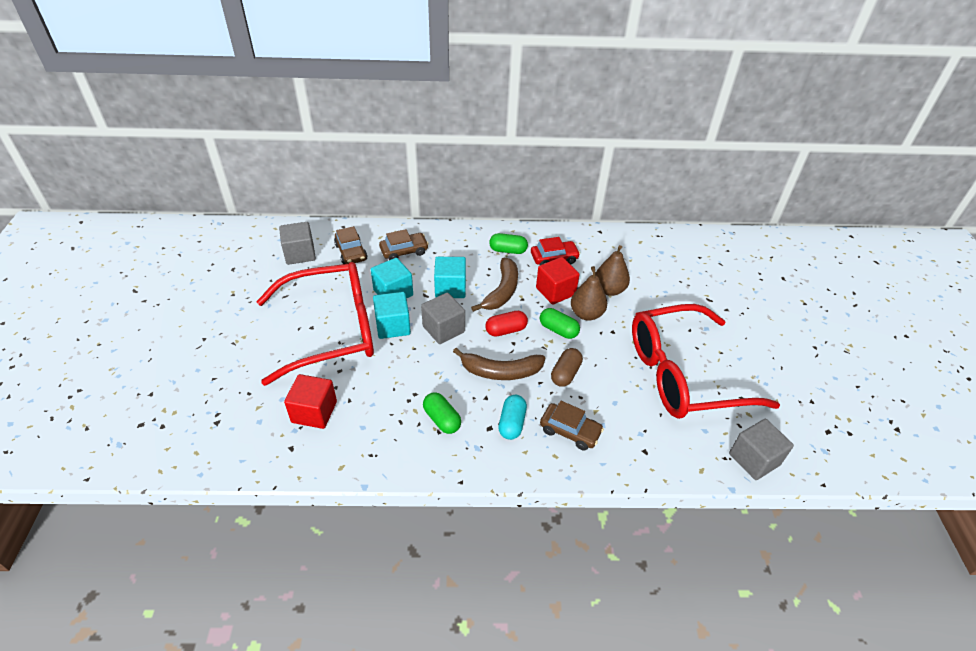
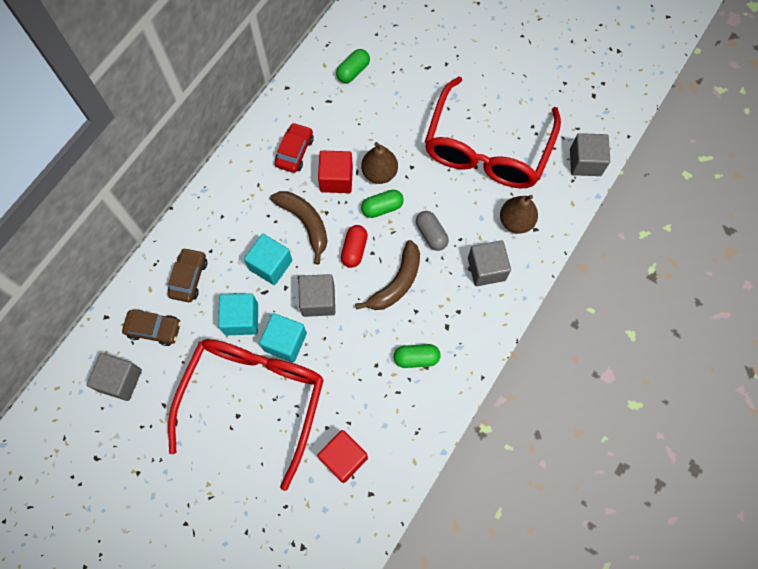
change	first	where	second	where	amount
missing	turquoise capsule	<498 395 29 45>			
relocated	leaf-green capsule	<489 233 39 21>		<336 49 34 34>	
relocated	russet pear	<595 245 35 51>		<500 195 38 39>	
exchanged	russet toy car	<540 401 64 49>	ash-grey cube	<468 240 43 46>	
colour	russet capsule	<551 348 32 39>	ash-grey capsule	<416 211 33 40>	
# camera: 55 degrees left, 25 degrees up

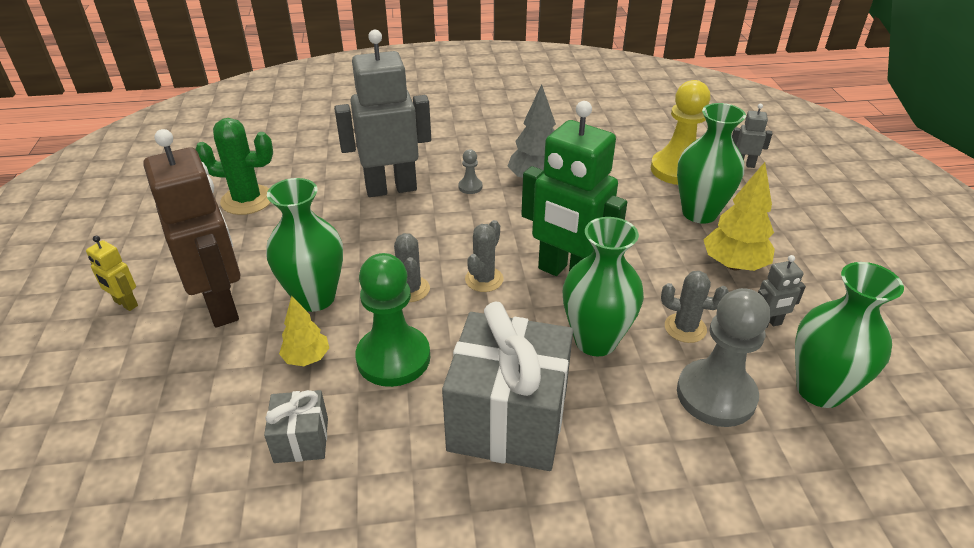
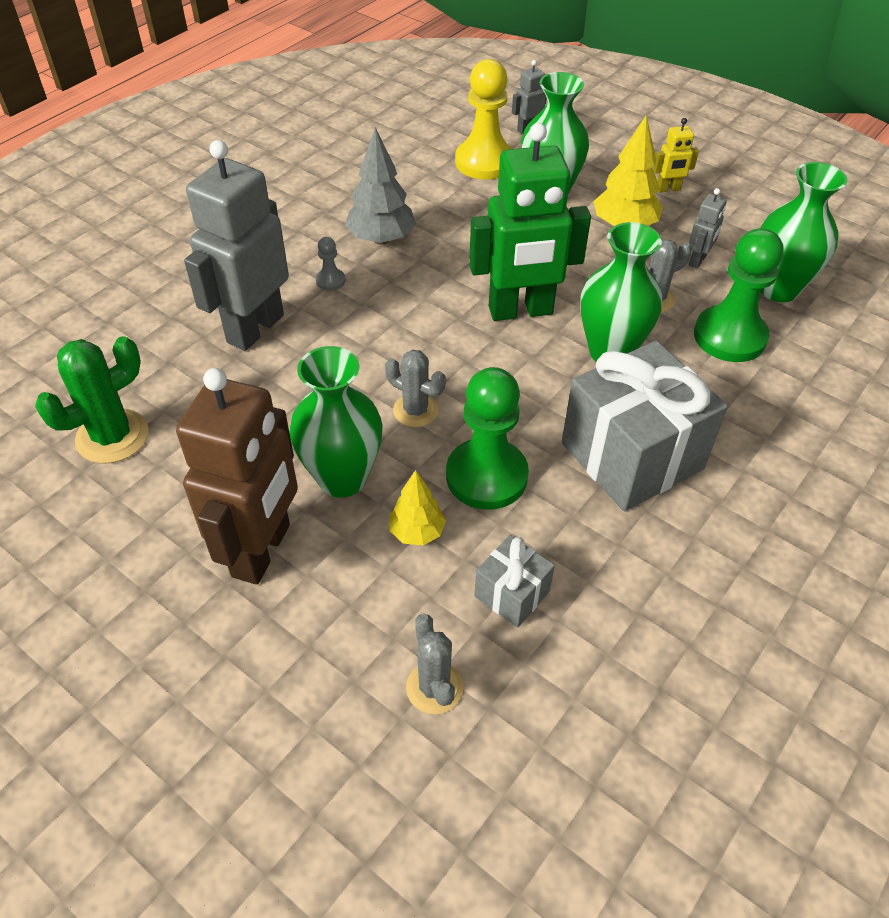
change	first	where	second	where	amount
relocated	yellow toy robot	<86 236 52 75>		<653 118 46 75>	
relocated	ash-grey cactus	<465 220 39 72>		<406 614 57 100>	
colour	ash-grey pawn	<677 288 93 139>	leaf-green pawn	<694 228 90 134>	
spun	russet toy robot	<143 129 97 198>		<176 368 122 217>	90 degrees clockwise
# camera: 45 degrees left, 10 degrees up

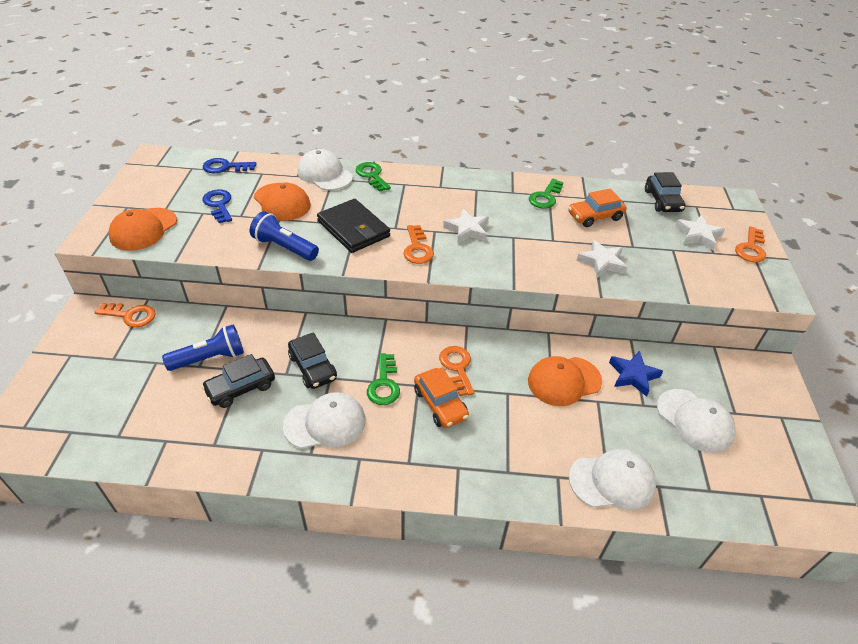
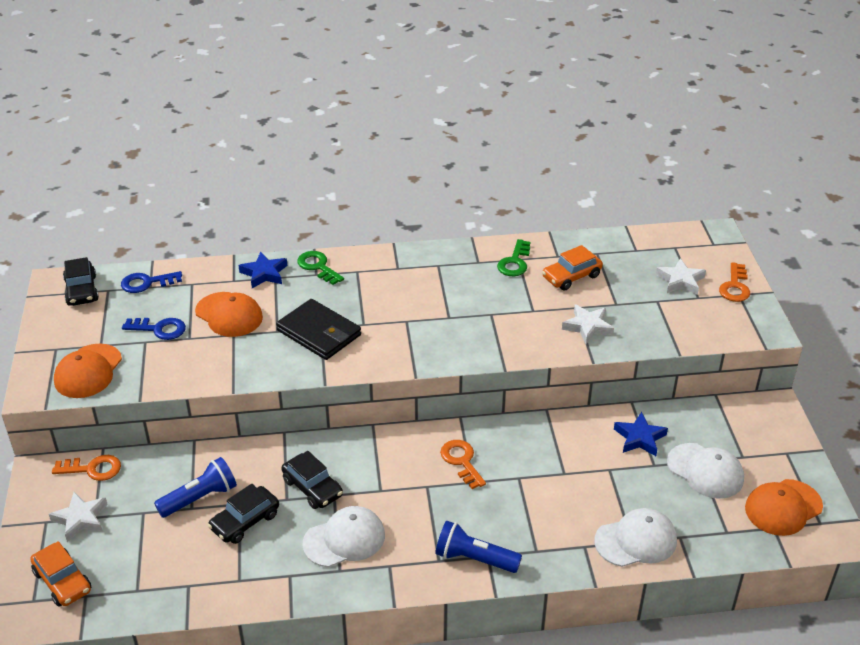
change	first	where	second	where	amount
missing	leaf-green door key	<367 353 33 52>			
missing	orange door key	<403 225 31 39>			
relocated	cobalt pocket torch	<250 211 69 50>		<435 521 87 52>	
relocated	orange toy car	<414 368 55 60>		<30 541 61 66>	
relocated	pure white star shape	<443 209 46 34>		<49 492 59 50>	
relocated	orange peaked cap	<528 356 74 50>		<745 479 78 57>	
relocated	ebony toy car	<645 172 41 40>		<63 257 36 49>	
exchanged	pure white peaked cap	<298 149 55 41>	cobalt star shape	<238 252 49 36>	
spun	cobalt door key	<202 189 30 34>		<122 318 64 22>	135 degrees clockwise
# camera: 10 degrees left, 5 degrees down

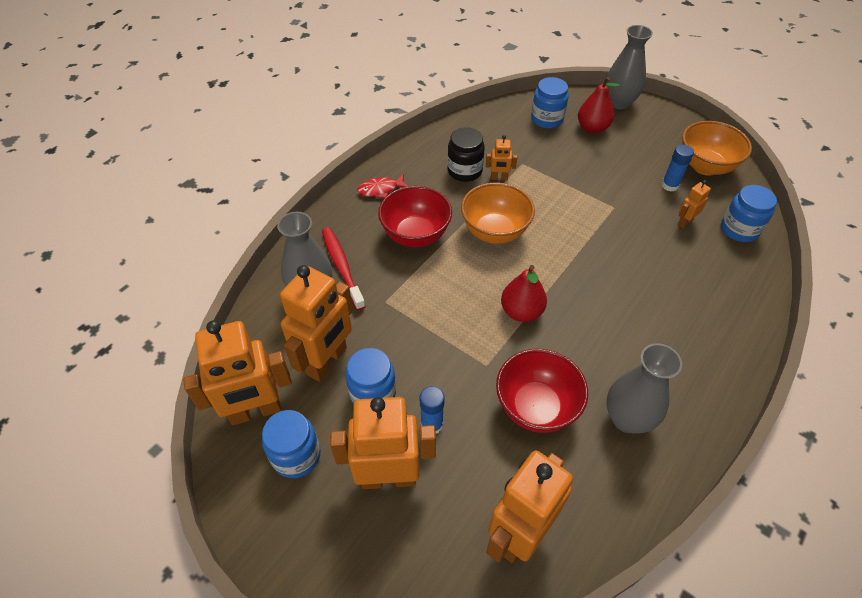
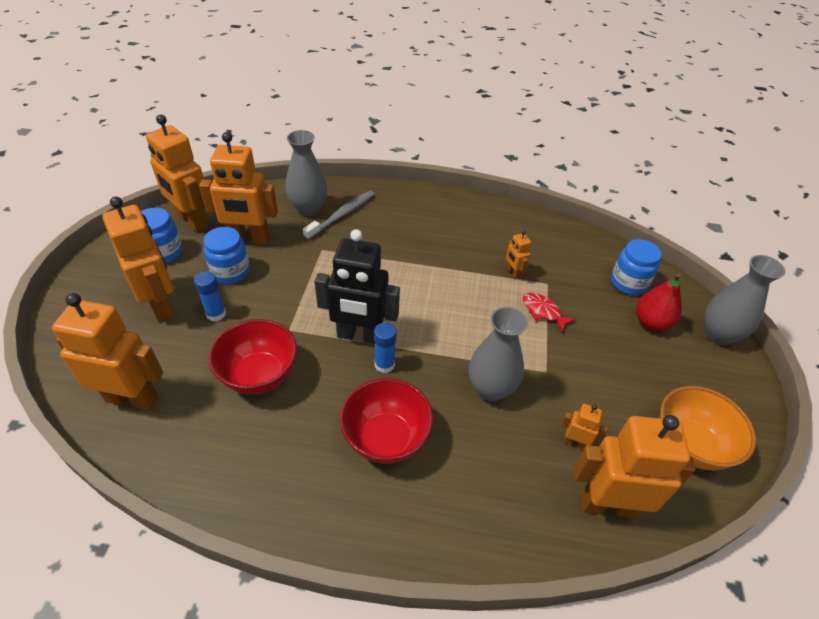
change	first	where	second	where	amount
missing	ebony preserve jar	<447 127 38 55>			
missing	orange deep dish	<461 183 74 61>			
relocated	crimson fish	<358 174 49 24>		<523 293 53 40>	
relocated	crimson deep dish	<378 186 74 61>		<340 378 94 86>	
relocated	ash-grey tall vase	<606 343 76 91>		<469 307 59 94>	
relocated	cobalt glue	<661 145 33 47>		<374 322 22 51>	
exchanged	crimson pear	<501 265 46 57>	ebony toy robot	<314 229 86 115>	
exchanged	cobalt preserve jar	<721 185 56 57>	orange toy robot	<573 415 123 103>	
colour	crimson toothbrush	<322 227 44 83>	ash-grey toothbrush	<303 191 72 49>	
# camera: 60 degrees right, 5 degrees down

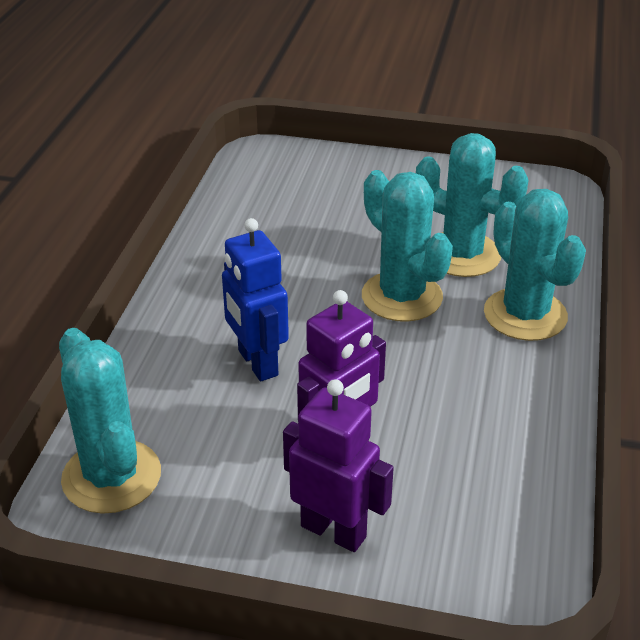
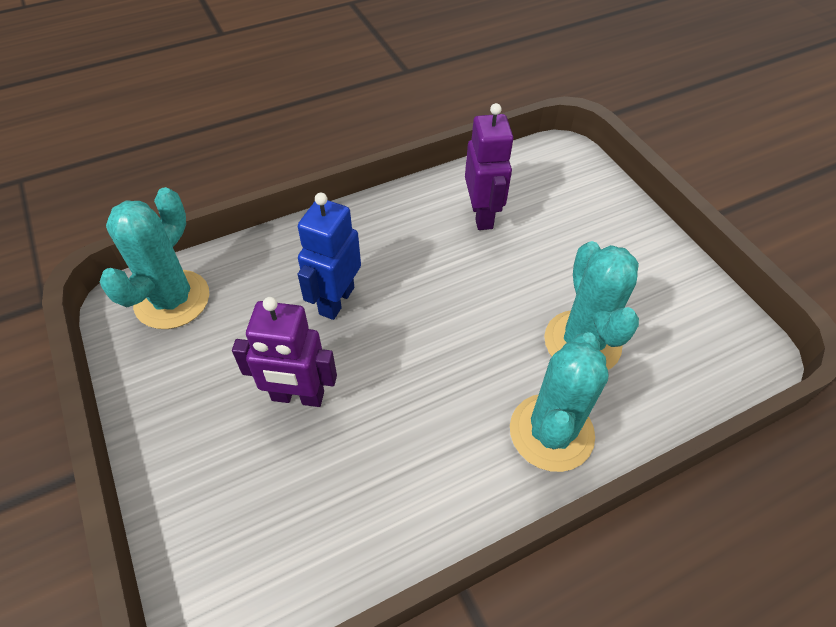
change	first	where	second	where	amount
missing	turquoise cactus	<362 170 91 152>			
relocated	purple toy robot	<283 379 111 173>		<465 103 49 127>	
# camera: 50 degrees right, 15 degrees up

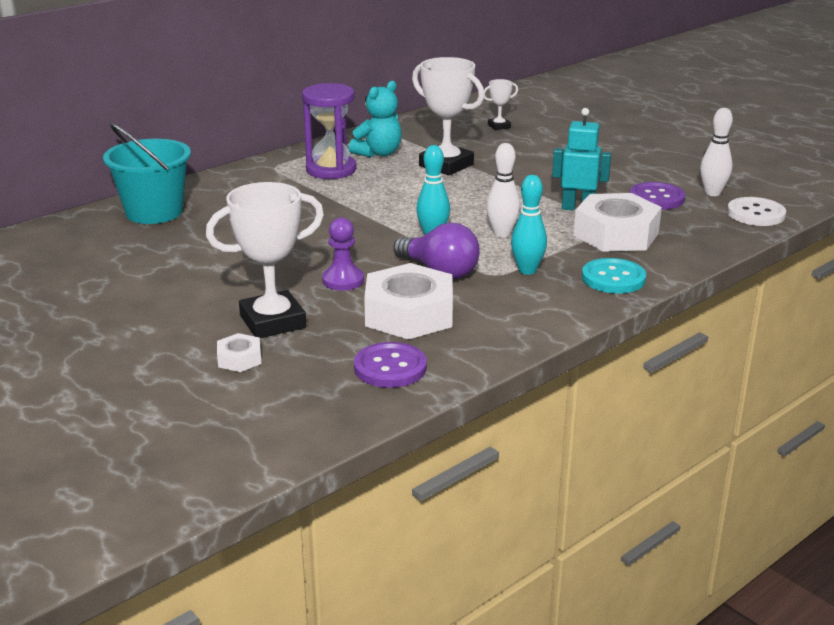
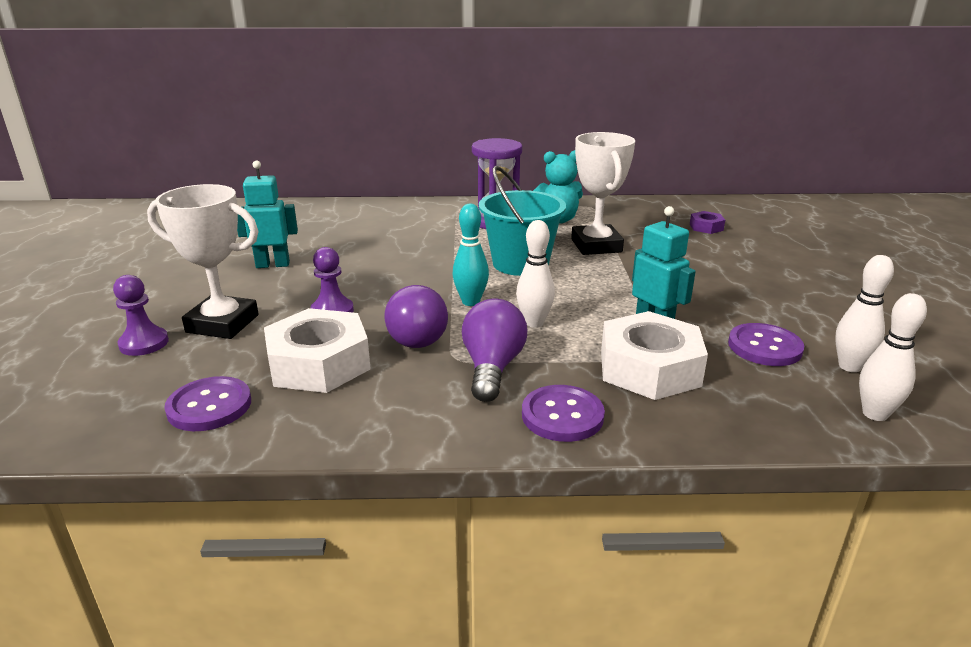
change	first	where	second	where	amount
appeared			turquoise toy robot	<237 161 61 107>	
relocated	turquoise bucket	<103 123 88 101>		<479 166 87 110>	
exchanged	pure white nut	<217 333 44 39>	purple pawn	<113 275 56 81>	
exchanged	pure white award cup	<484 79 34 51>	purple nut	<690 211 35 23>	
exchanged	turquoise tenpin	<511 175 36 100>	purple lightbulb	<462 298 65 104>	
exchanged	pure white sewing button	<727 197 59 29>	pure white tenpin	<859 293 68 128>	
colour	turquoise sewing button	<582 258 64 35>	purple sewing button	<522 385 83 57>	
# camera: 40 degrees right, 0 degrees up

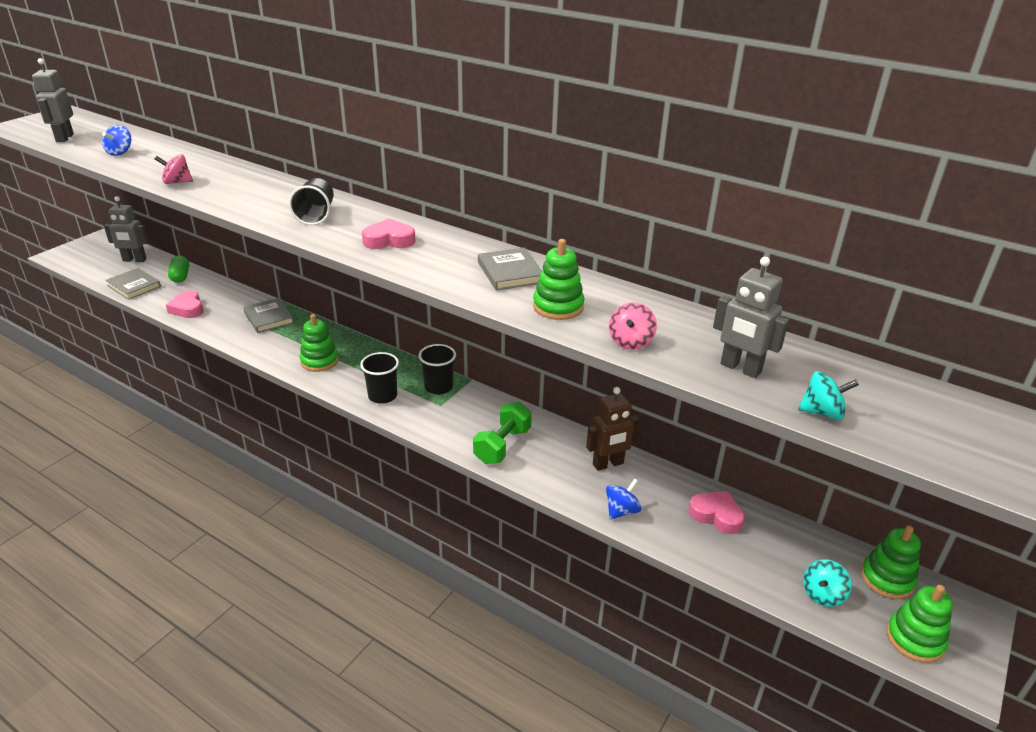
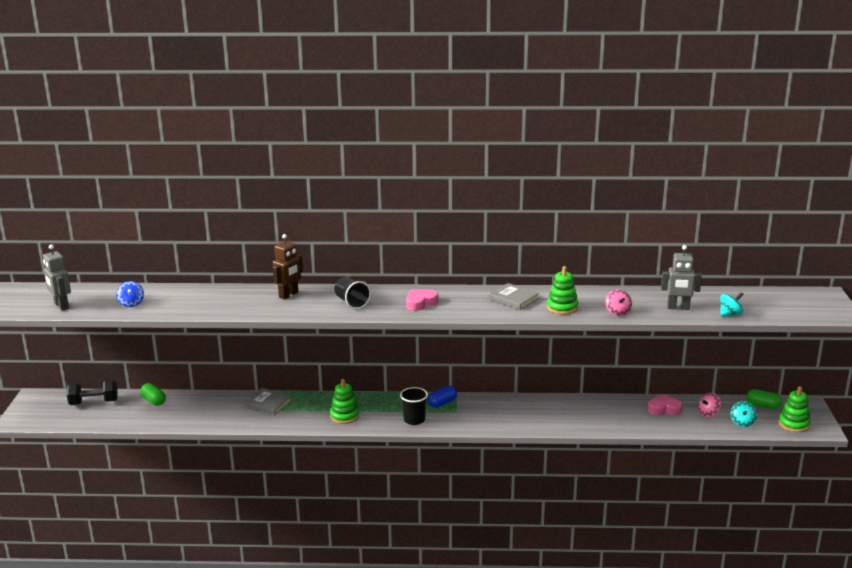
change	first	where	second	where	amount
missing	ash-grey hardcover	<105 268 56 32>			
missing	rose-pink love heart	<166 290 38 28>			
missing	leaf-green dumbbell	<473 402 59 62>			
missing	cobalt whirligig	<606 479 35 41>			
relocated	rose-pink whirligig	<155 154 38 30>		<698 393 23 24>	
relocated	russet toy robot	<586 387 54 84>		<273 234 30 65>	
exchanged	ash-grey toy robot	<104 196 44 66>	ebony dumbbell	<67 381 50 24>	
exchanged	ebony cup	<419 344 37 50>	cobalt capsule	<428 386 29 22>	
exchanged	leaf-green stacking toy	<861 525 60 74>	leaf-green capsule	<746 389 36 20>	
# camera: 30 degrees left, 10 degrees down

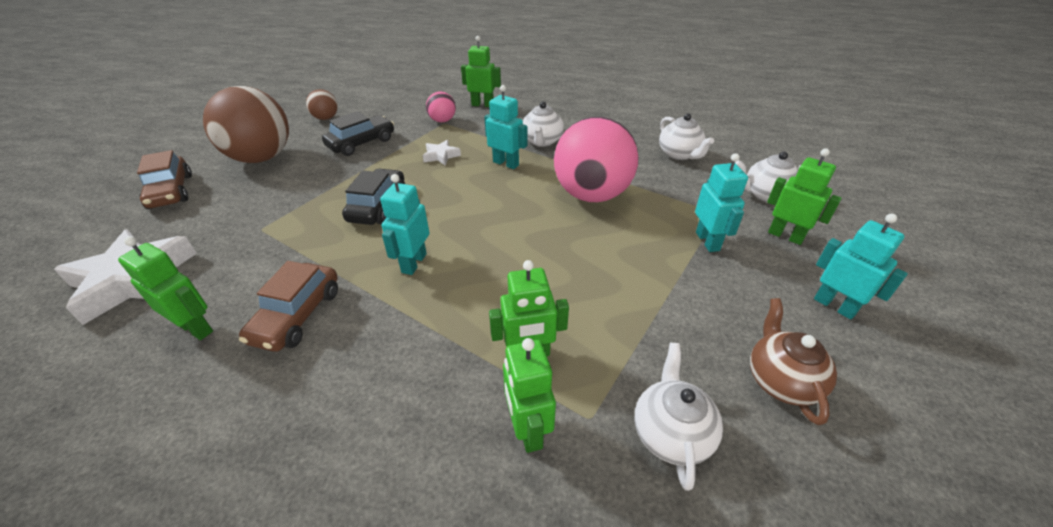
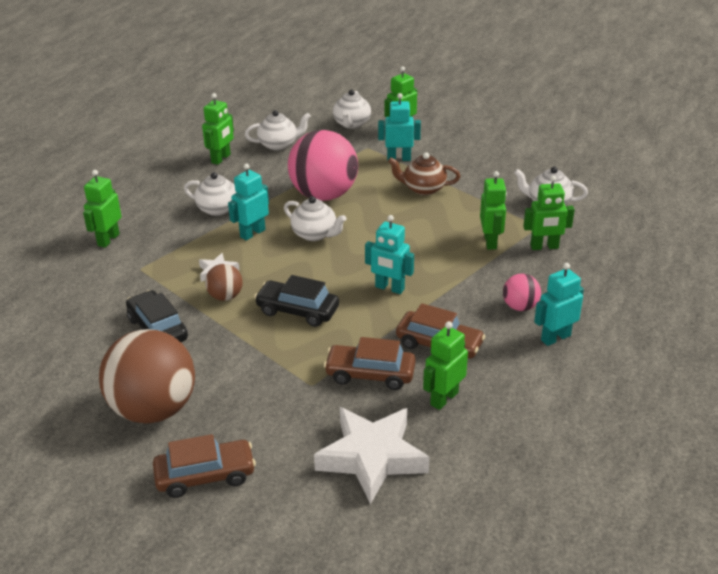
change	first	where	second	where	amount
appeared			leaf-green toy robot	<202 93 32 72>	
appeared			pure white tea pot	<284 196 63 45>	
appeared			russet toy car	<324 337 92 53>	
relocated	russet play ball	<306 89 32 31>		<205 264 38 37>	
relocated	rose-pink play ball	<426 92 30 30>		<503 273 38 38>	
relocated	russet tea pot	<750 298 87 127>		<388 152 72 43>	
relocated	turquoise toy robot	<814 214 94 106>		<534 263 50 83>	
# camera: 80 degrees left, 5 degrees down

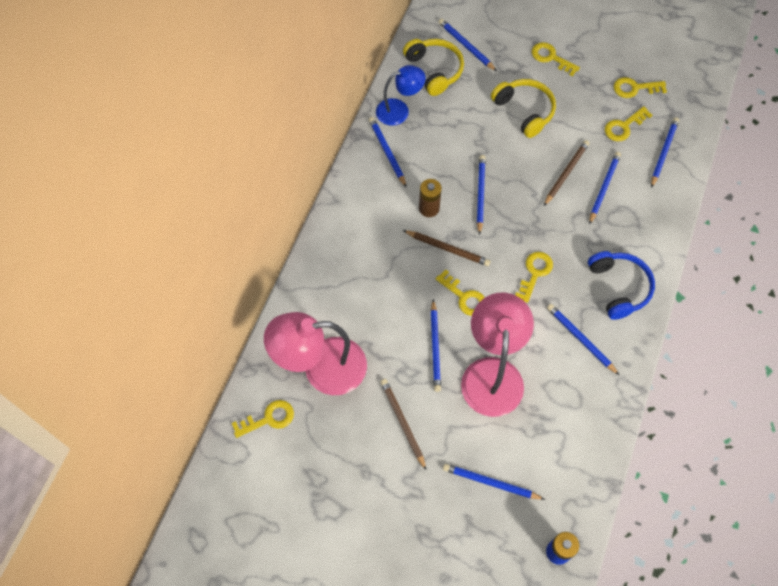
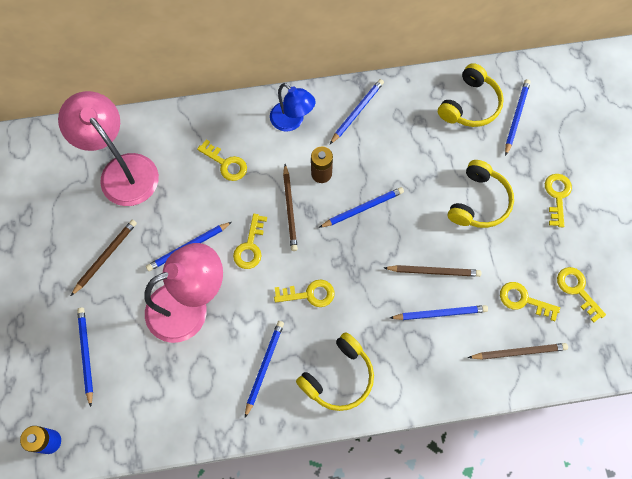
change	first	where	second	where	amount
relocated	yellow door key	<232 400 62 38>		<197 139 50 42>	
relocated	cobalt desk lamp	<376 65 50 61>		<270 83 46 49>	
colour	cobalt over-ear headphones	<588 251 67 69>	yellow over-ear headphones	<296 332 78 79>	
colour	cobalt pencil	<651 117 28 71>	russet pencil	<468 343 100 17>	
# camera: 60 degrees right, 5 degrees up

